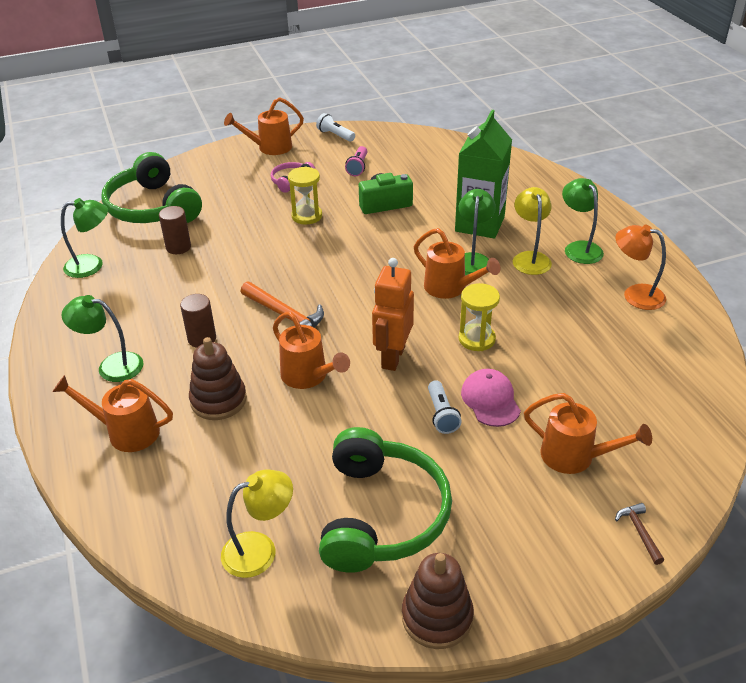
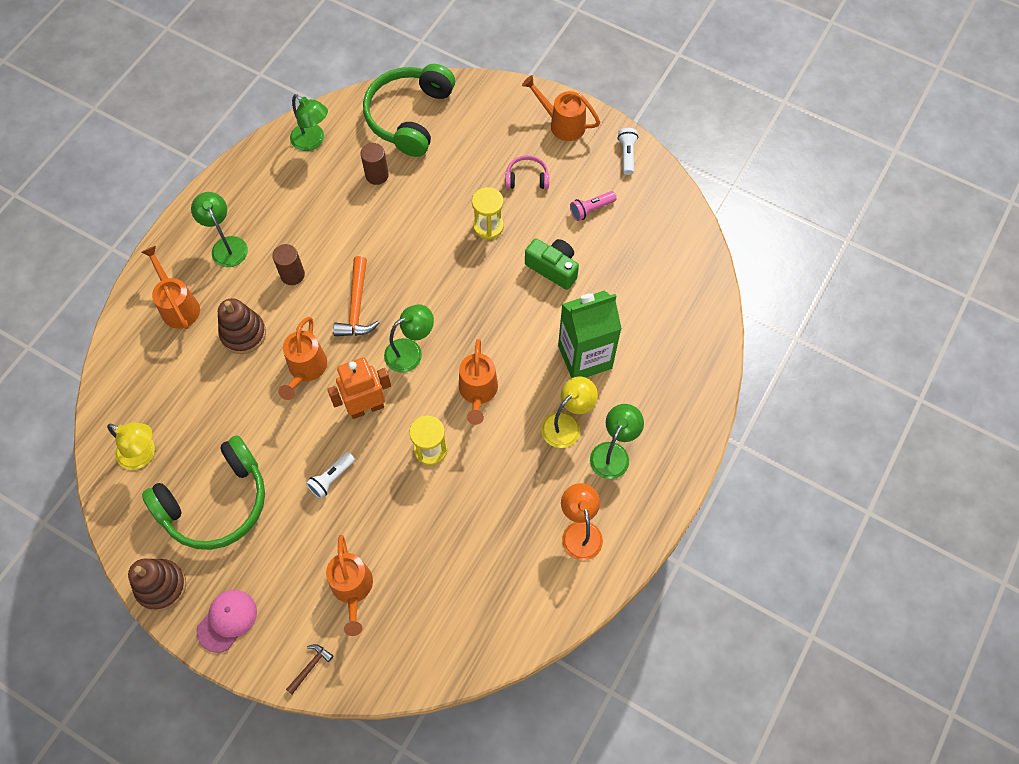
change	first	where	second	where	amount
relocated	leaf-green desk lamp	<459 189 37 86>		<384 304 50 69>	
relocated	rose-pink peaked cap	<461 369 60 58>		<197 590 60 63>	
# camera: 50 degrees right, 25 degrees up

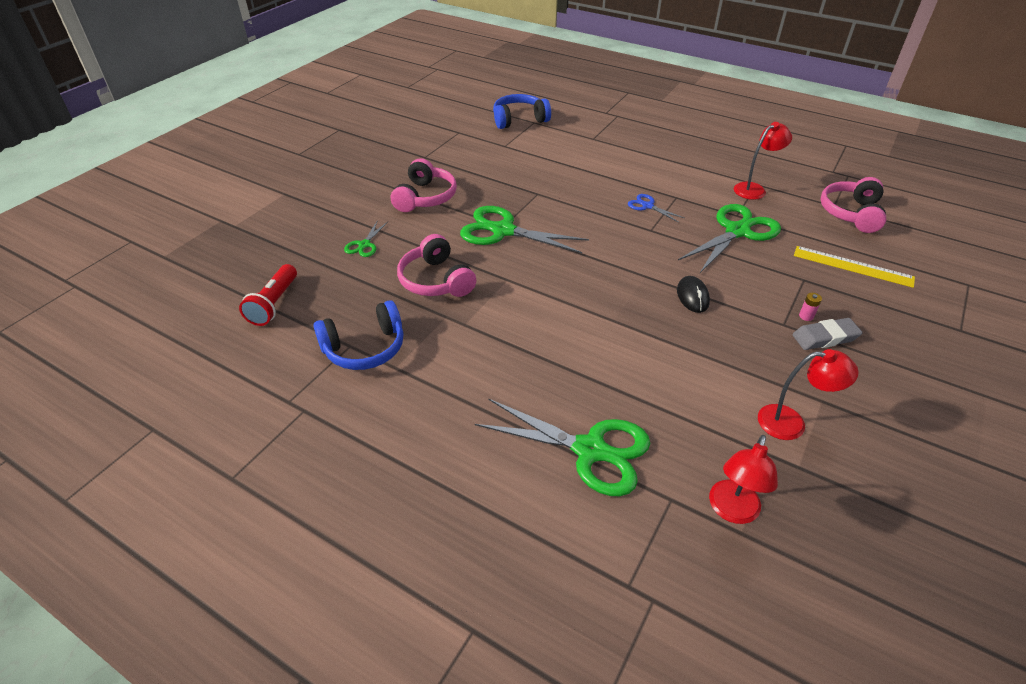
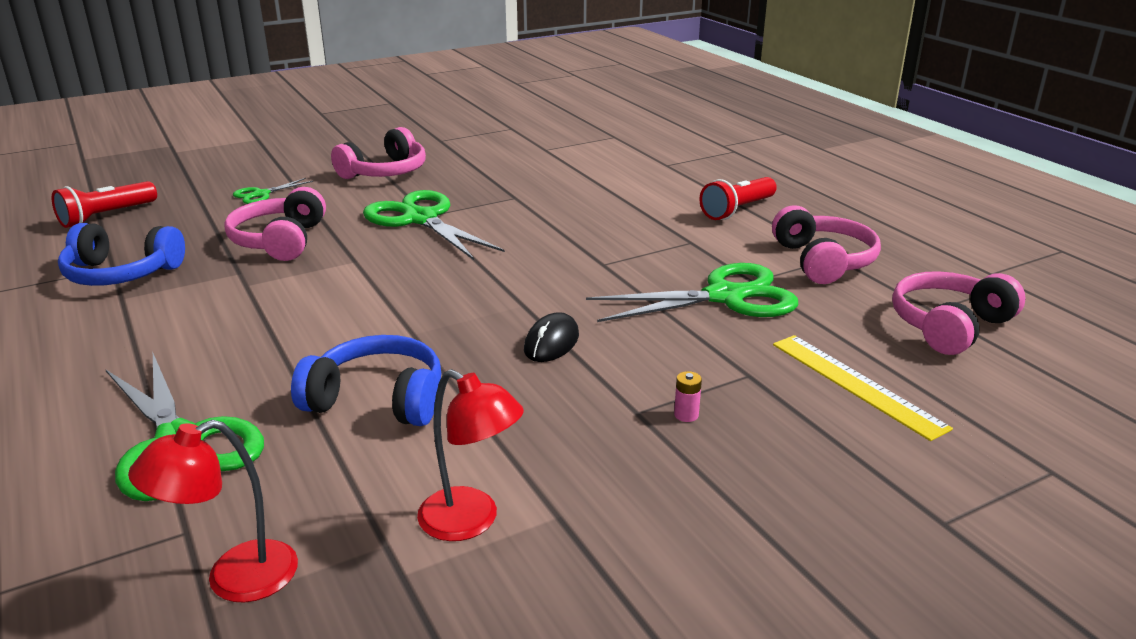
change	first	where	second	where	amount
missing	cobalt shears	<628 194 56 29>			
missing	ash-grey pencil eraser	<792 318 70 32>			
appeared			crimson pocket torch	<699 177 78 43>	
relocated	cobalt over-ear headphones	<493 94 58 35>		<291 335 150 91>	
exchanged	crimson desk lamp	<734 122 58 78>	rose-pink over-ear headphones	<772 205 109 79>	
# camera: 30 degrees right, 15 degrees down

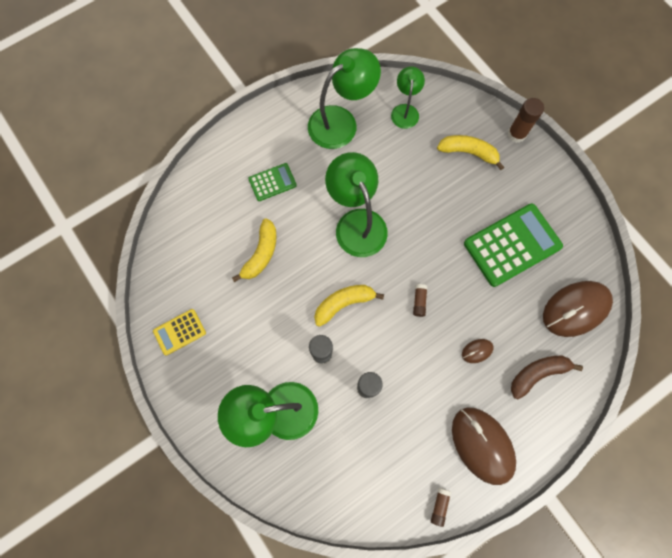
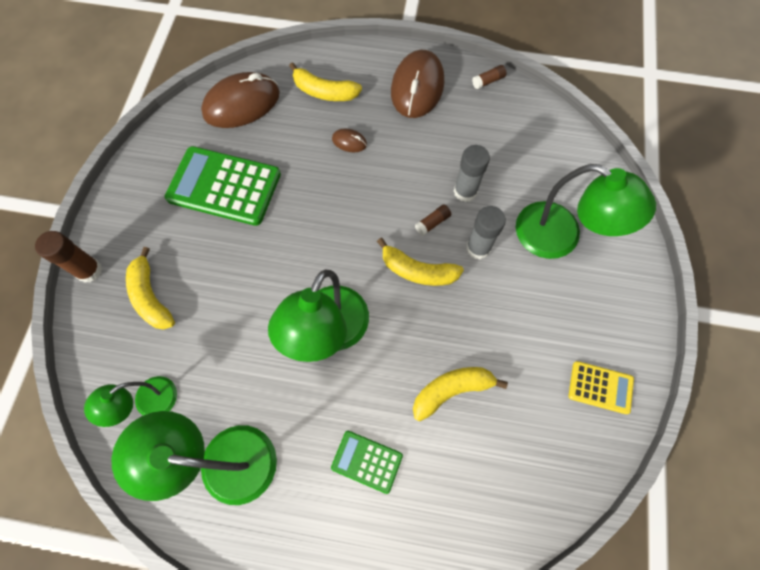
change	first	where	second	where	amount
relocated	russet glue	<413 284 14 33>		<415 204 36 32>	
colour	russet toy banana	<511 356 72 43>	yellow toy banana	<289 62 73 39>	
spun	russet mouse	<543 281 70 56>		<201 72 79 56>	45 degrees counterclockwise
# camera: 135 degrees left, 5 degrees down

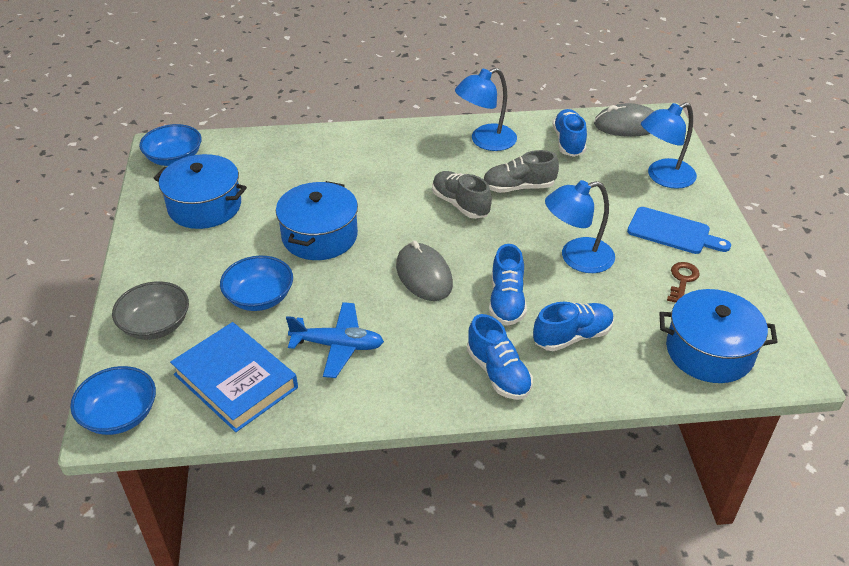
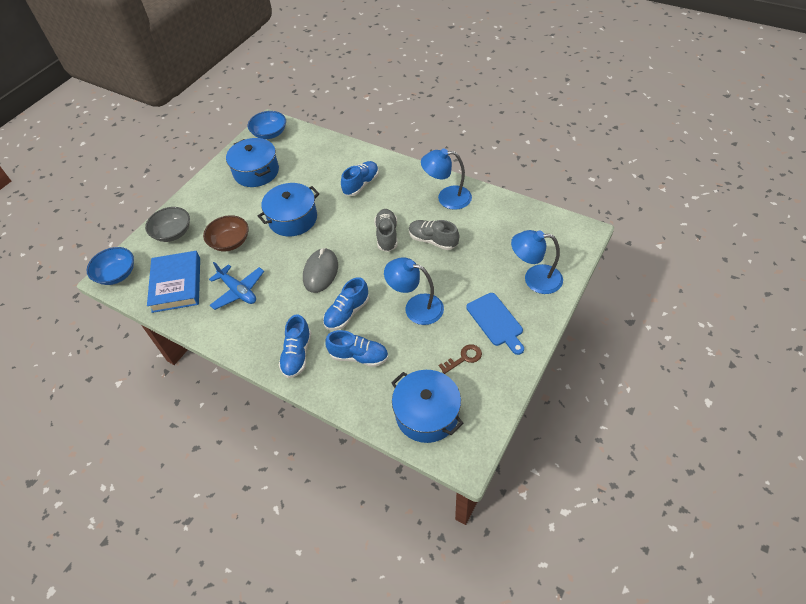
change	first	where	second	where	amount
missing	ash-grey mouse	<594 103 60 34>			
relocated	cobalt lace-up shoe	<553 109 34 48>		<341 161 38 35>	
colour	cobalt deep dish	<220 256 73 55>	russet deep dish	<203 215 46 37>	
# camera: 40 degrees right, 10 degrees up

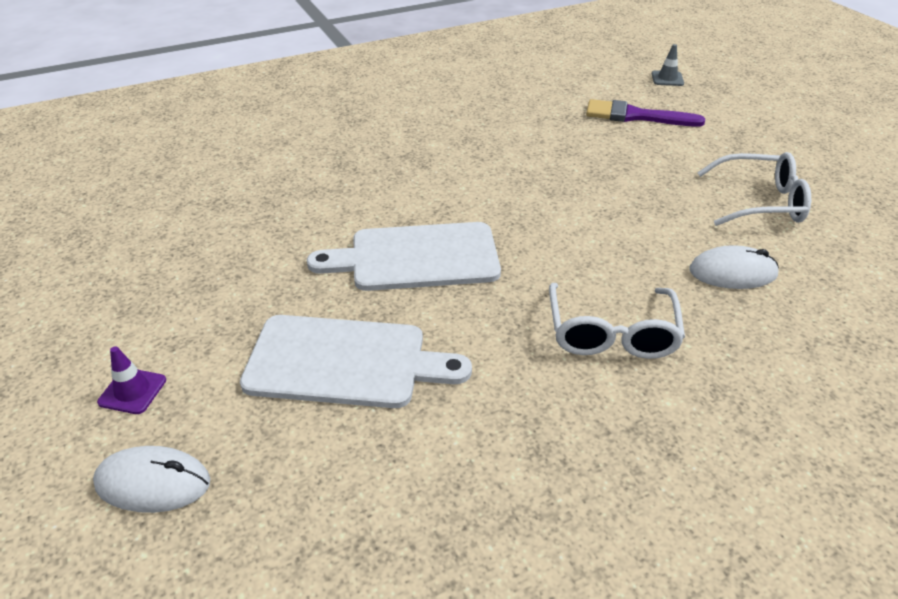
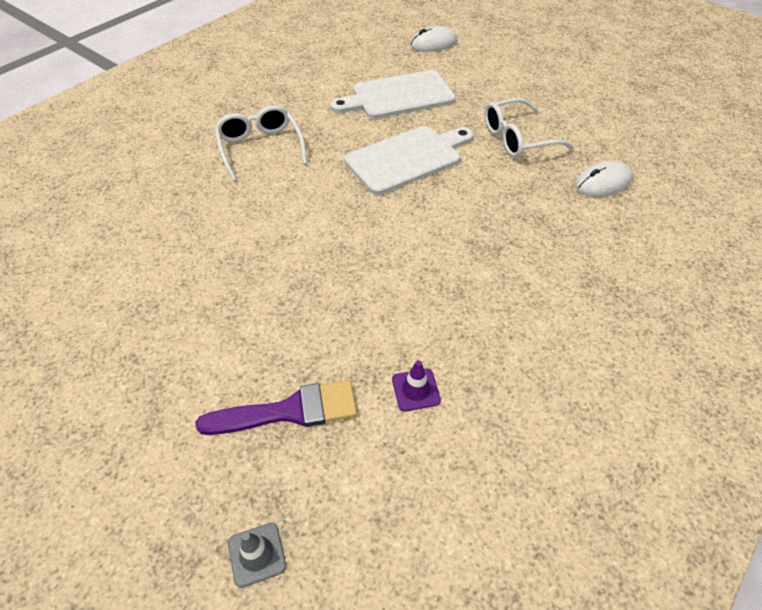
change	first	where	second	where	amount
relocated	purple traffic cone	<97 346 69 68>		<392 360 49 52>	
relocated	pure white mouse	<689 245 90 44>		<575 161 58 36>	
relocated	pure white glasses	<697 152 114 74>		<484 98 90 60>	
# camera: 155 degrees right, 10 degrees up

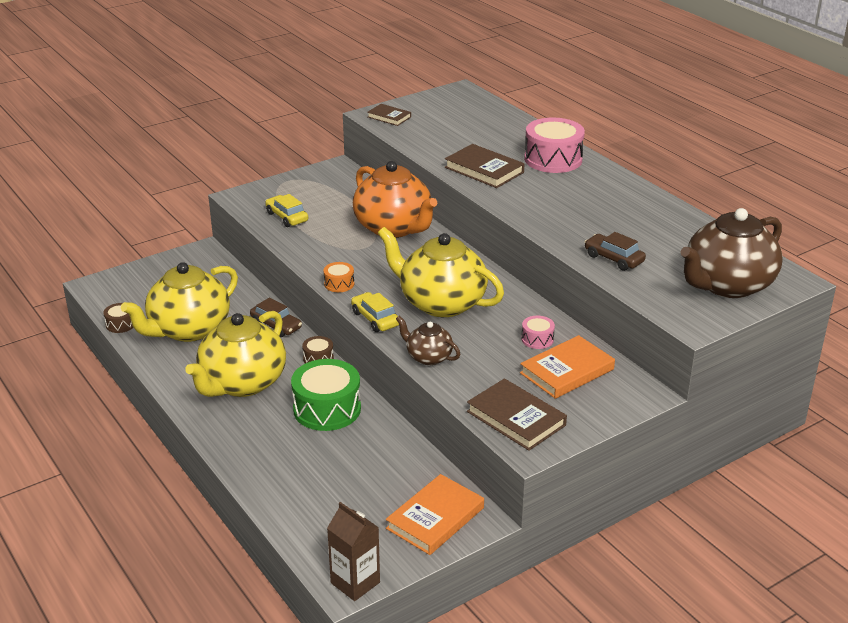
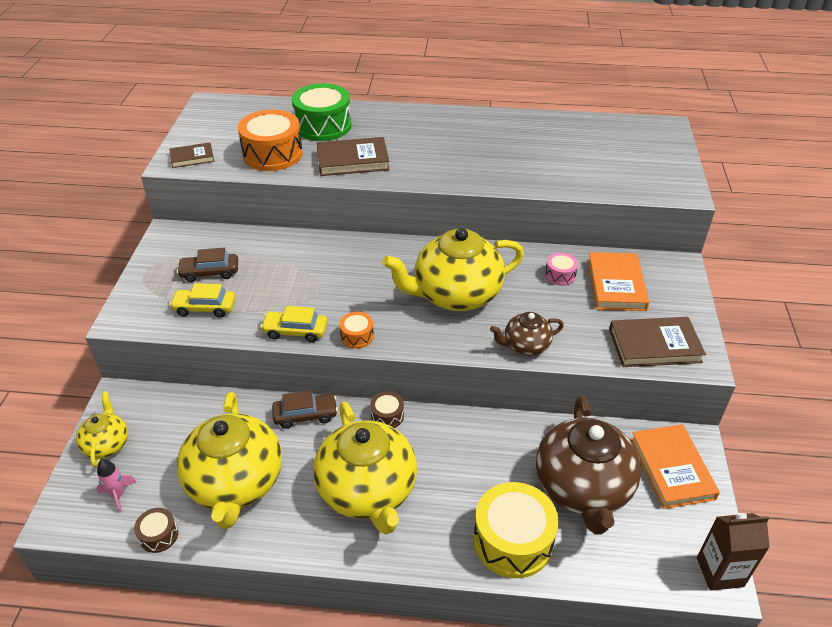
change	first	where	second	where	amount
missing	orange tea pot	<353 161 84 77>			
missing	rose-pink snare drum	<524 117 61 56>			
appeared			yellow tea pot	<76 391 52 76>	
appeared			rose-pink spaceship	<96 459 40 54>	
appeared			orange snare drum	<238 110 65 61>	
appeared			yellow snare drum	<473 482 86 96>	
relocated	leaf-green snare drum	<291 359 70 72>		<292 83 60 58>	
relocated	yellow toy car	<351 292 48 40>		<260 306 67 36>	
relocated	russet toy car	<585 232 61 39>		<177 248 61 34>	
relocated	russet tea pot	<680 208 103 90>		<536 396 105 139>	
# camera: 50 degrees left, 10 degrees up

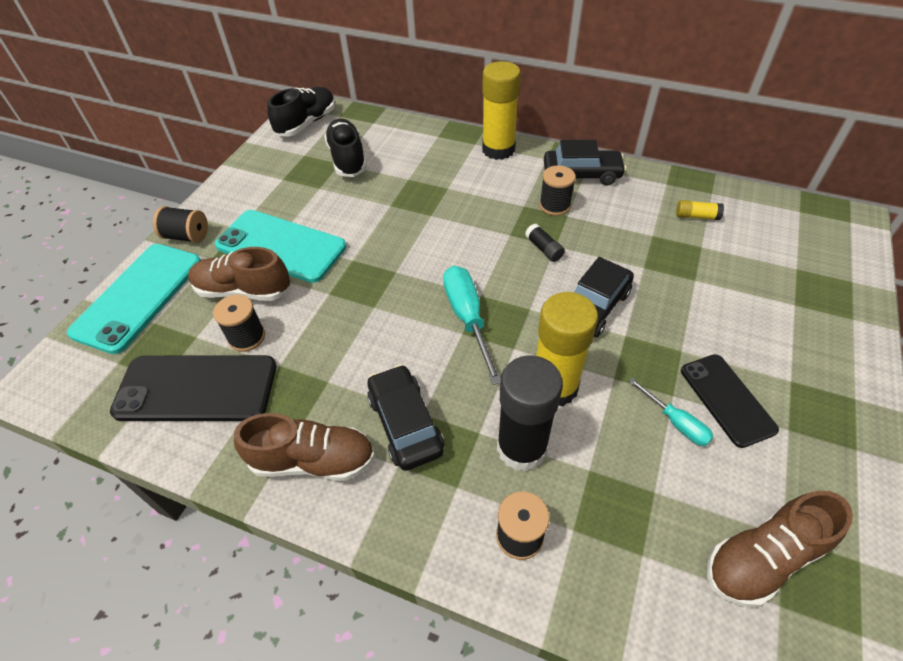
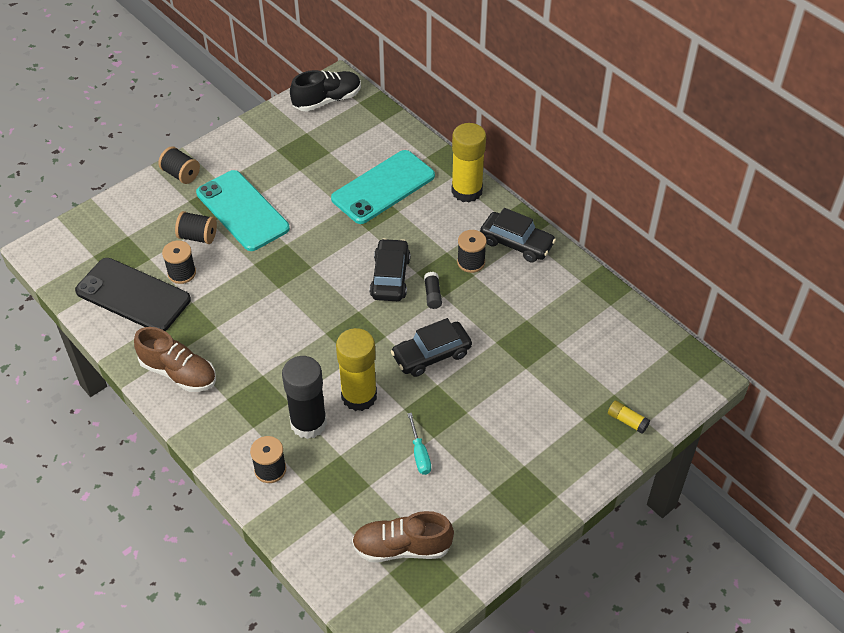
change	first	where	second	where	amount
missing	ebony lace-up shoe	<324 119 43 58>			
missing	turquoise hand screwdriver	<443 266 58 119>			
missing	ebony mobile phone	<681 354 98 94>			
relocated	turquoise mobile phone	<67 244 134 110>		<331 150 104 74>	
relocated	ebony toy car	<367 364 77 107>		<370 238 41 63>	
relocated	yellow glue	<676 200 48 20>		<608 401 42 33>	
exchanged	russet lace-up shoe	<188 247 103 54>	ebony spool	<175 211 42 33>	
# camera: 25 degrees right, 0 degrees up

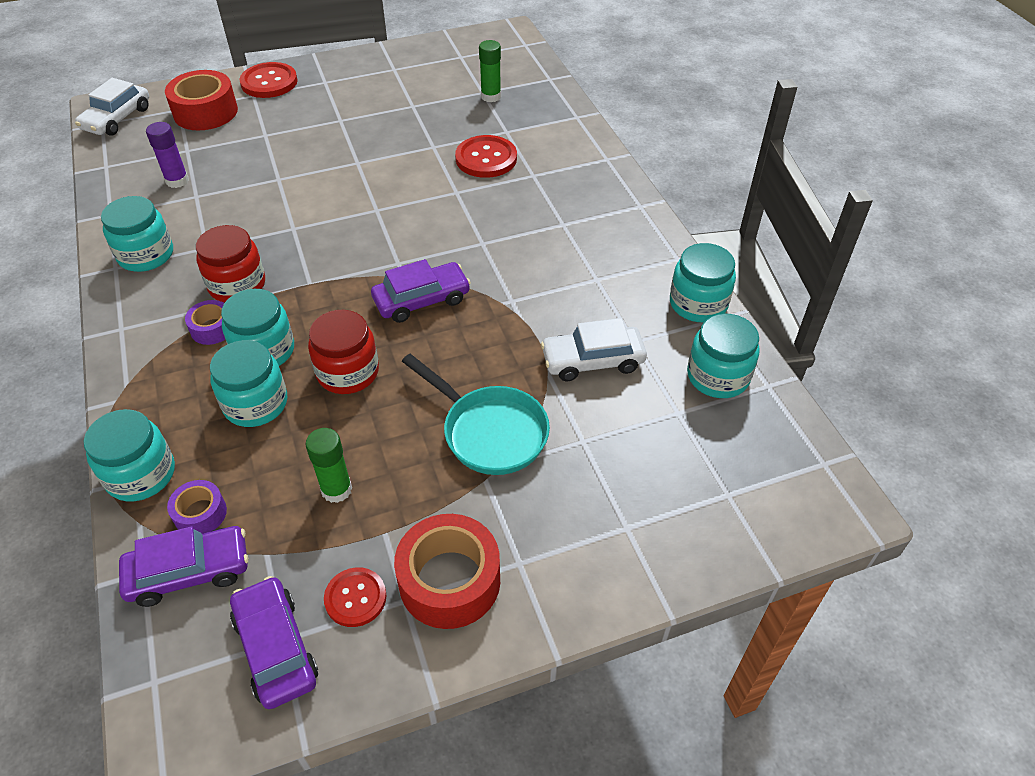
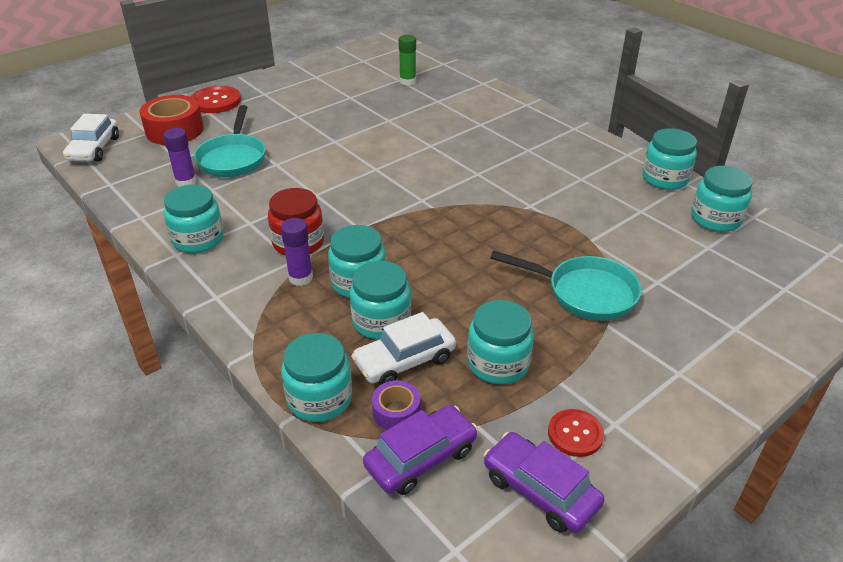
change	first	where	second	where	amount
missing	crimson preserve jar	<308 310 71 84>			
missing	purple toy car	<371 259 100 64>			
missing	crimson roll of tape	<394 514 106 115>			
missing	crimson sewing button	<455 135 62 43>			
appeared			turquoise skillet	<194 105 72 72>	
relocated	pure white toy car	<541 318 106 63>		<351 312 105 73>	
exchanged	purple roll of tape	<185 300 40 45>	purple glue	<281 218 32 68>	
exchanged	leaf-green glue	<305 428 47 75>	turquoise preserve jar	<467 300 67 84>	
# camera: 20 degrees left, 10 degrees down

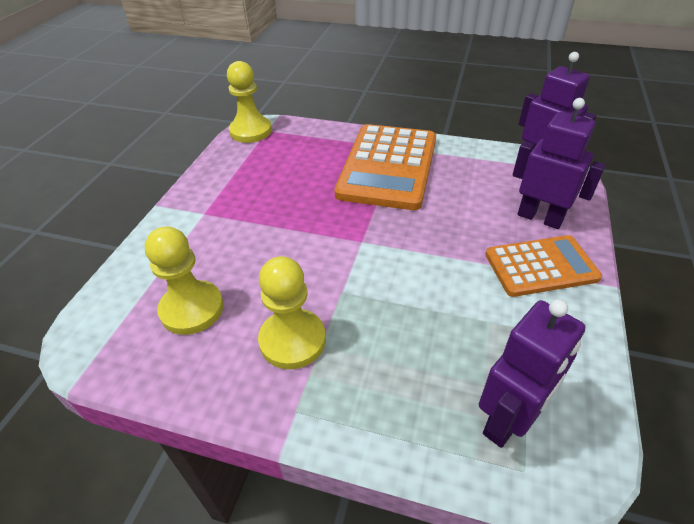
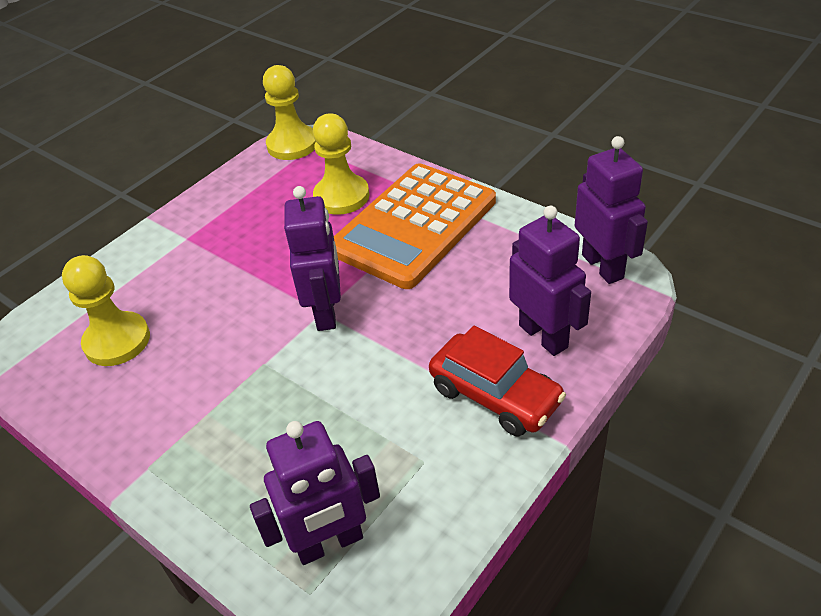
change	first	where	second	where	amount
appeared			purple toy robot	<284 186 57 145>	
relocated	yellow pawn	<258 256 68 113>		<313 114 56 101>	
exchanged	orange calculator	<485 235 117 62>	crimson toy car	<429 326 137 111>	
# camera: 25 degrees right, 0 degrees up

